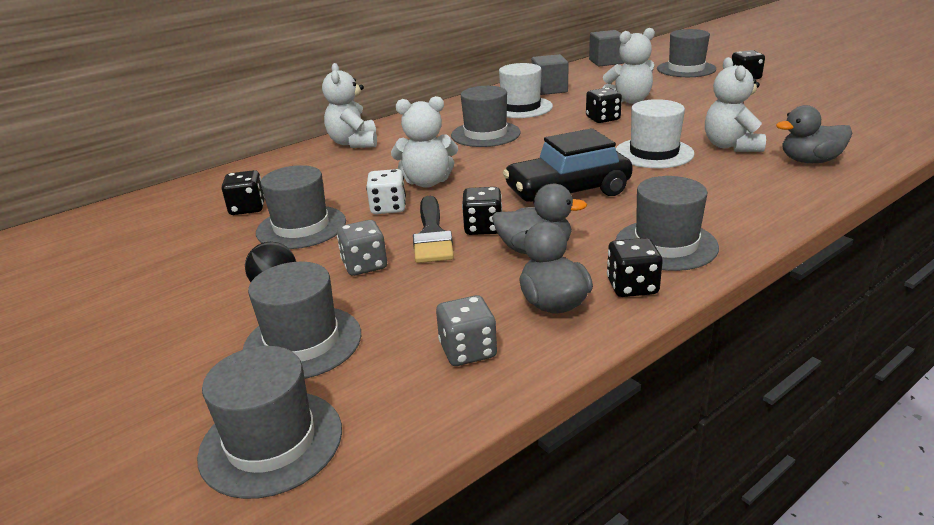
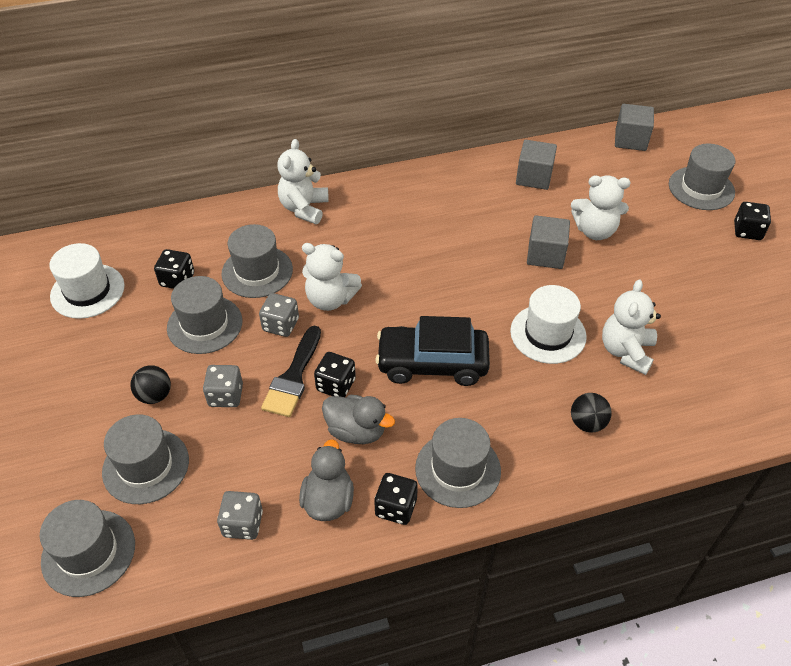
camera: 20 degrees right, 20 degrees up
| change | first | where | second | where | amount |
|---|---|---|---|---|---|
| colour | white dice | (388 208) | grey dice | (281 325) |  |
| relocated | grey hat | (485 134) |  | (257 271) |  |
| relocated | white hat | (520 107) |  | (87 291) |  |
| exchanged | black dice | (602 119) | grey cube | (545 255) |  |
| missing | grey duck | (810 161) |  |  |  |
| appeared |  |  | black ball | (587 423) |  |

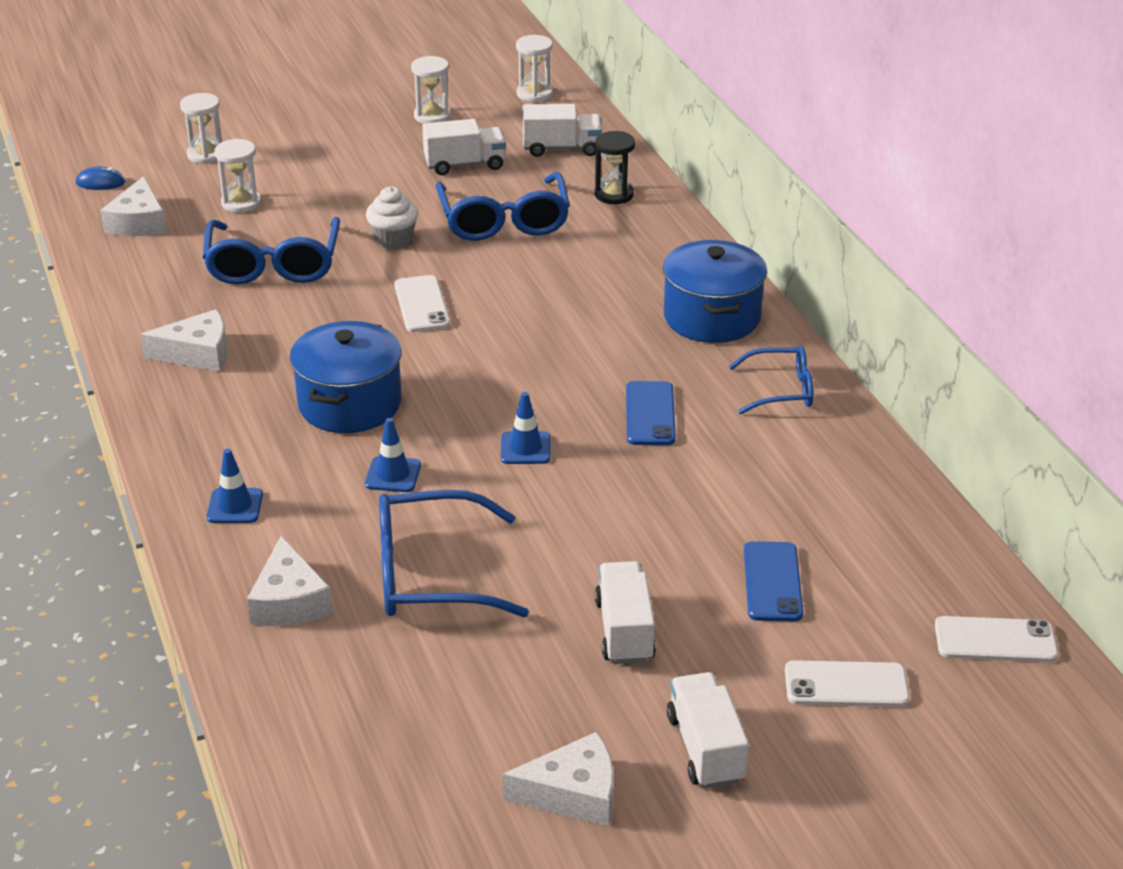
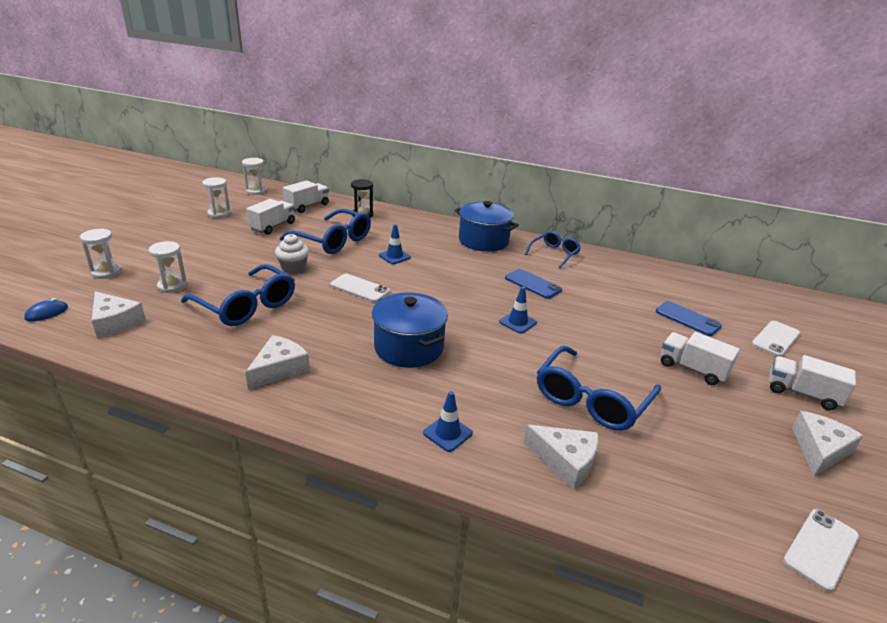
camera: 50 degrees left, 5 degrees down
| change | first | where | second | where | amount |
|---|---|---|---|---|---|
| relocated | blue traffic cone | (393 475) |  | (394 256) |  |
| relocated | white phone | (995 640) |  | (821 549) |  |

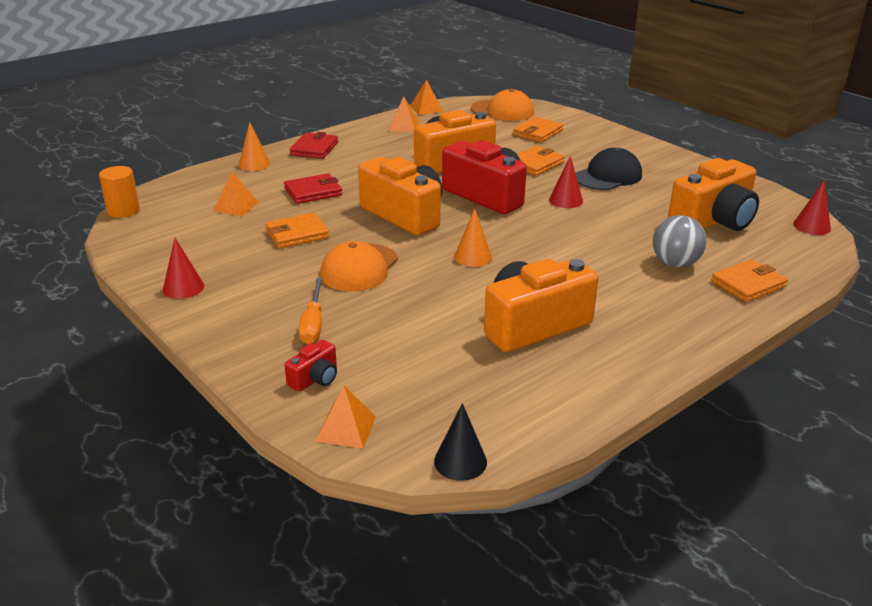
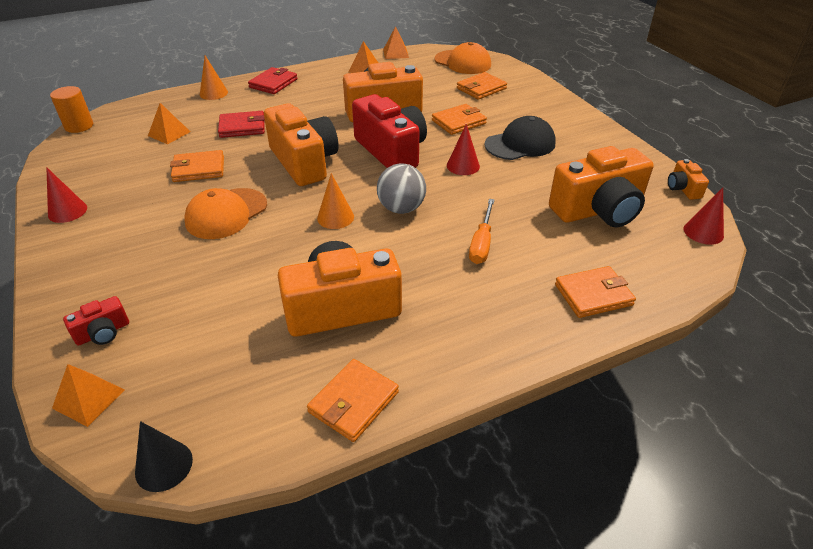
camera: 15 degrees right, 10 degrees up
| change | first | where | second | where | amount |
|---|---|---|---|---|---|
| relocated | orange screwdriver | (313 324) |  | (481 243) |  |
| relocated | grey ball | (675 264) |  | (401 208) |  |
| appeared |  |  | orange wallet | (354 402) |  |
| appeared |  |  | orange camera | (683 188) |  |

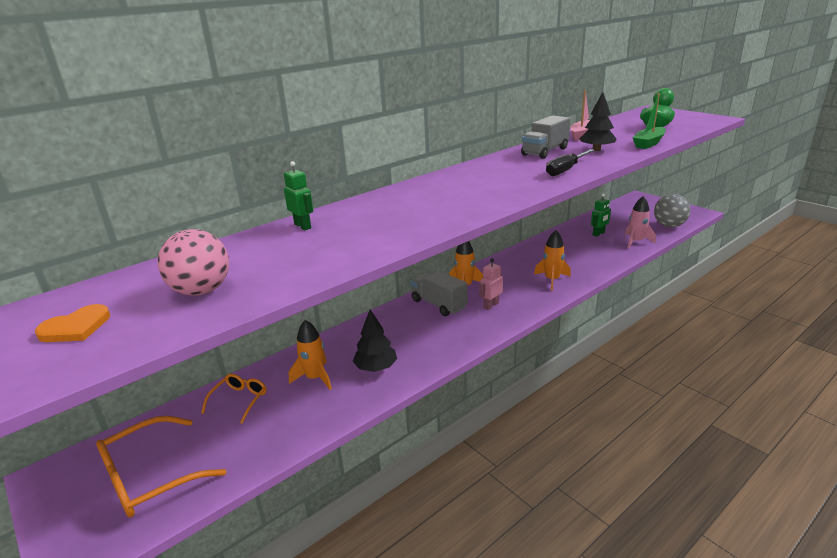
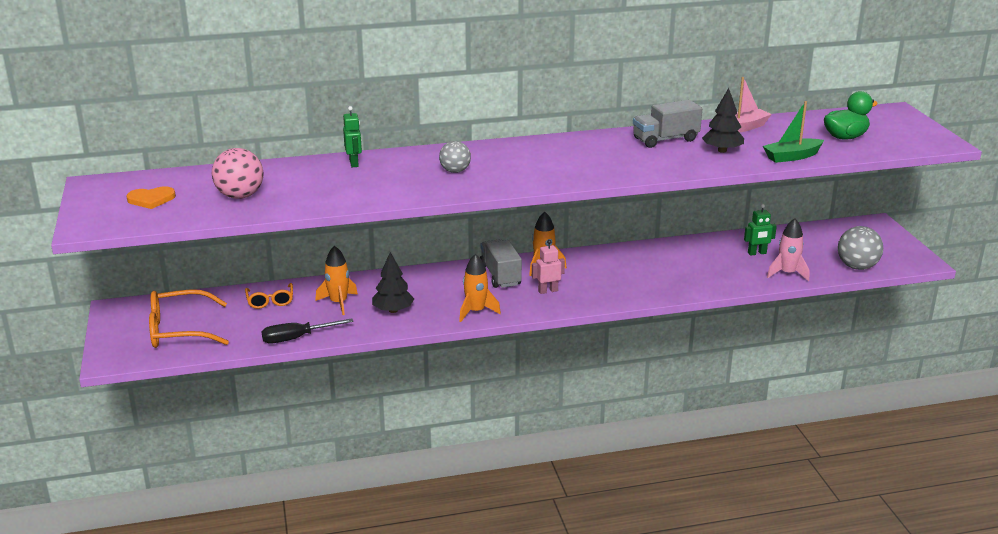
camera: 25 degrees right, 0 degrees up
| change | first | where | second | where | amount |
|---|---|---|---|---|---|
| spun | orange glasses | (239 400) |  | (270 301) | 120 degrees clockwise |
| relocated | orange rocket | (552 280) |  | (476 311) |  |
| relocated | black screwdriver | (566 170) |  | (297 338) |  |
| appeared |  |  | grey ball | (455 171) |  |

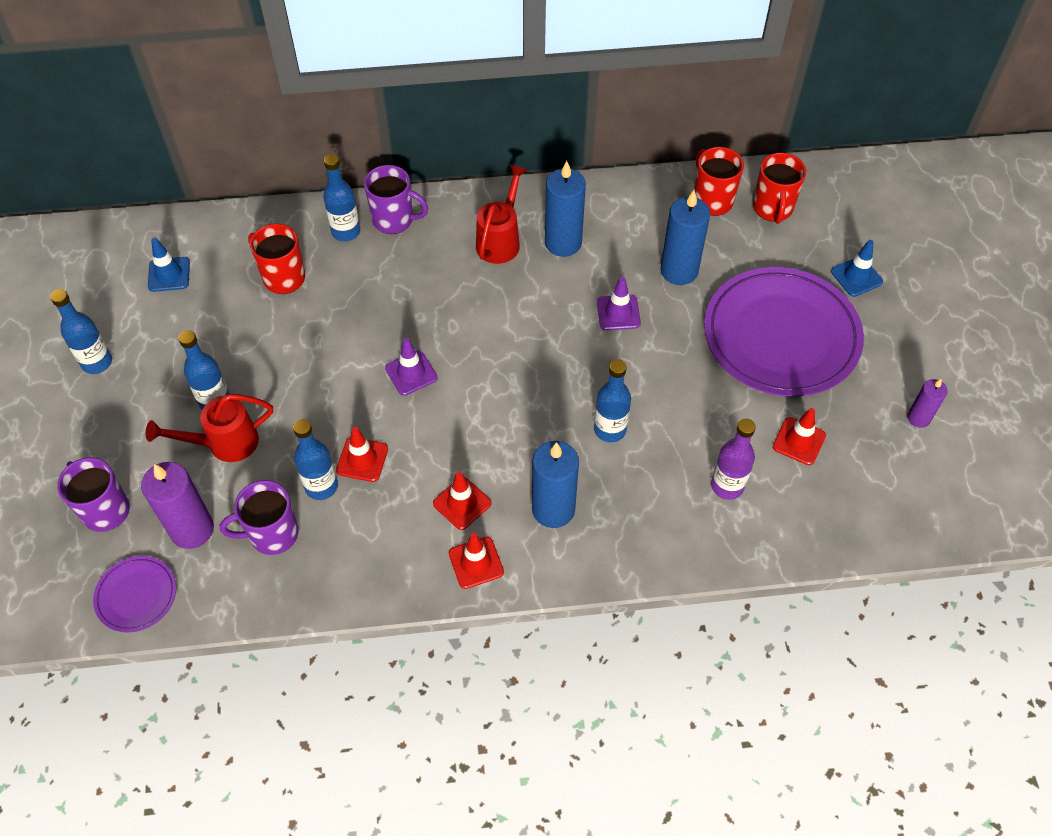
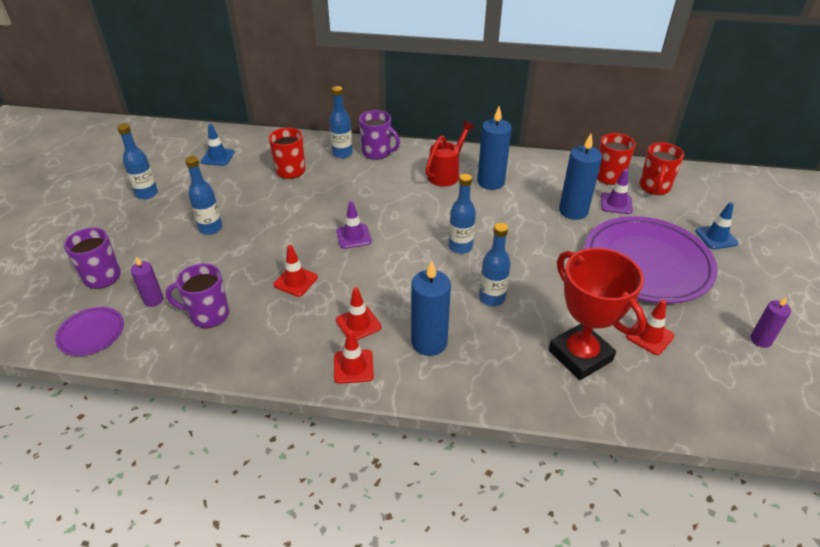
camera: 15 degrees right, 15 degrees down
| change | first | where | second | where | amount |
|---|---|---|---|---|---|
| size | purple candle | (192 530) |  | (153 300) | x0.57 |
| missing | red watering can | (224 443) |  |  |  |
| relocated | blue bottle | (321 486) |  | (460 247) |  |
| relocated | purple traffic cone | (618 313) |  | (616 203) |  |
| exchanged | purple bottle | (727 486) | red trophy | (580 355) |  |

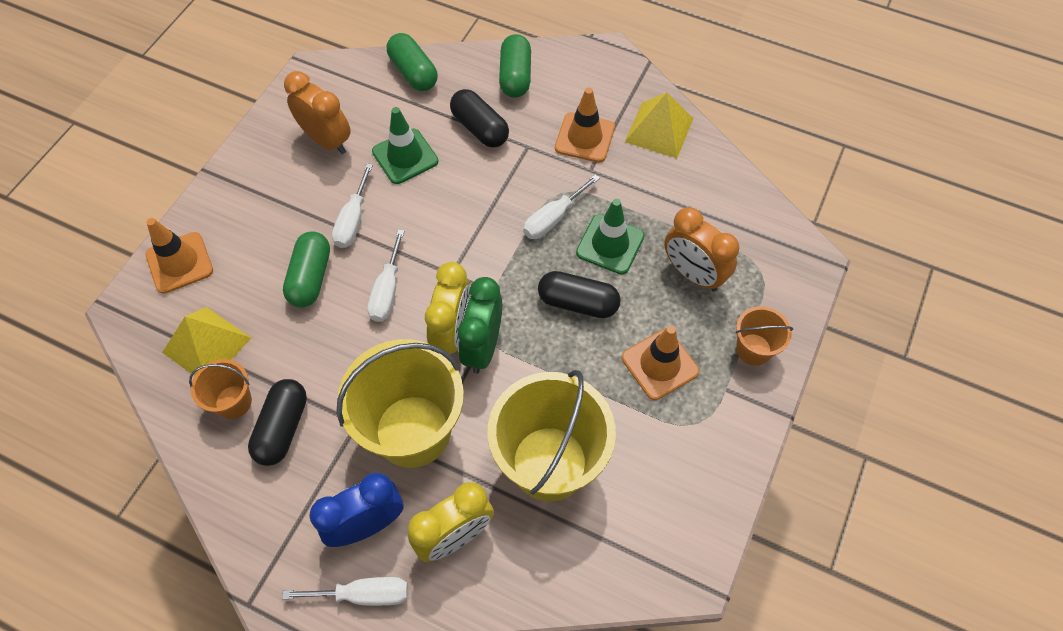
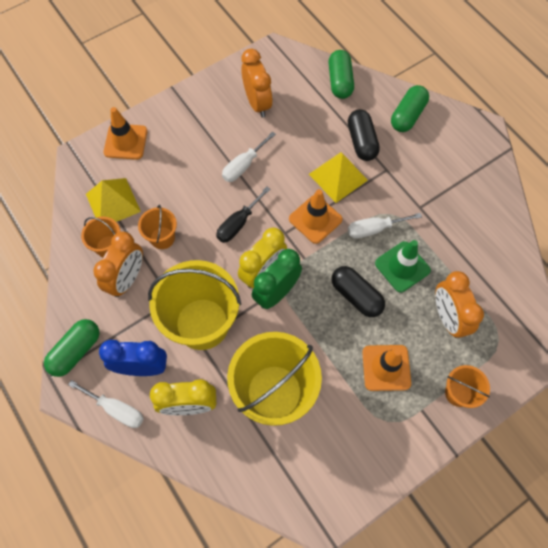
camera: 30 degrees right, 5 degrees up
| change | first | where | second | where | amount |
|---|---|---|---|---|---|
| exchanged | black capsule | (283 428) | orange clock | (127 279) |  |
| relocated | green capsule | (310 277) |  | (76 351) |  |
| colour | white screwdriver | (387 291) | black screwdriver | (238 223) |  |
| missing | green traffic cone | (405 156) |  |  |  |
| relocated | orange traffic cone | (584 138) |  | (315 219) |  |
| relocated | yellow pyramid | (659 129) |  | (338 177) |  |
| appeared |  |  | orange bucket | (162 238) |  |

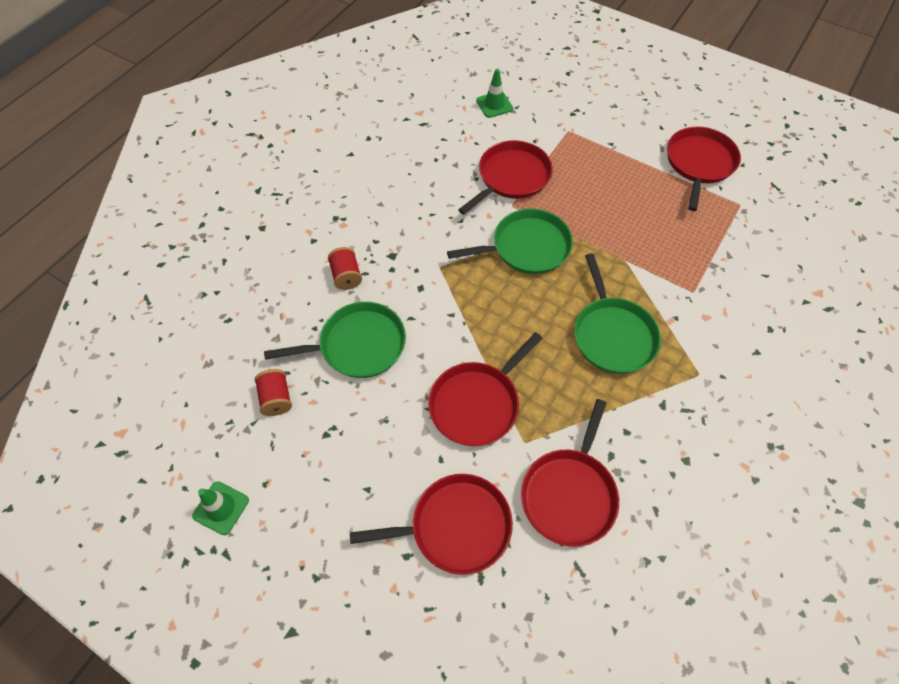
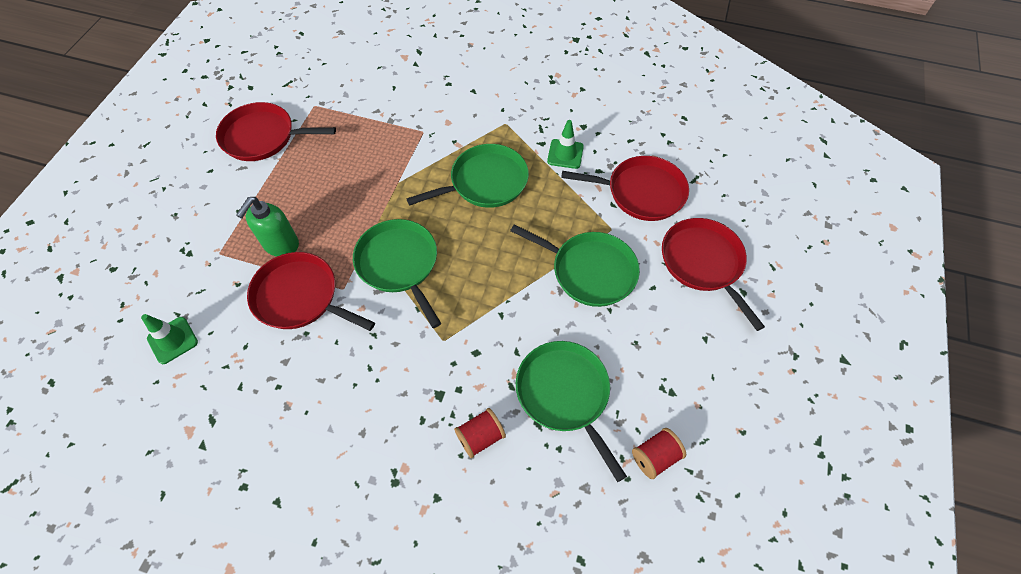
camera: 105 degrees left, 0 degrees up
| change | first | where | second | where | amount |
|---|---|---|---|---|---|
| relocated | green traffic cone | (221 508) |  | (565 154) |  |
| colour | red pan | (477 403) | green pan | (589 271) |  |
| appeared |  |  | green soap dispenser | (281 245) |  |

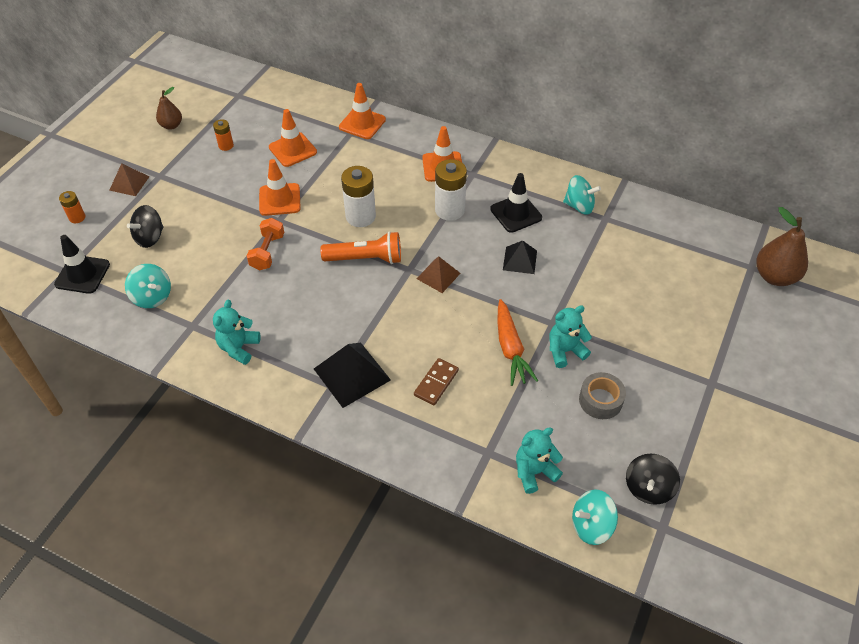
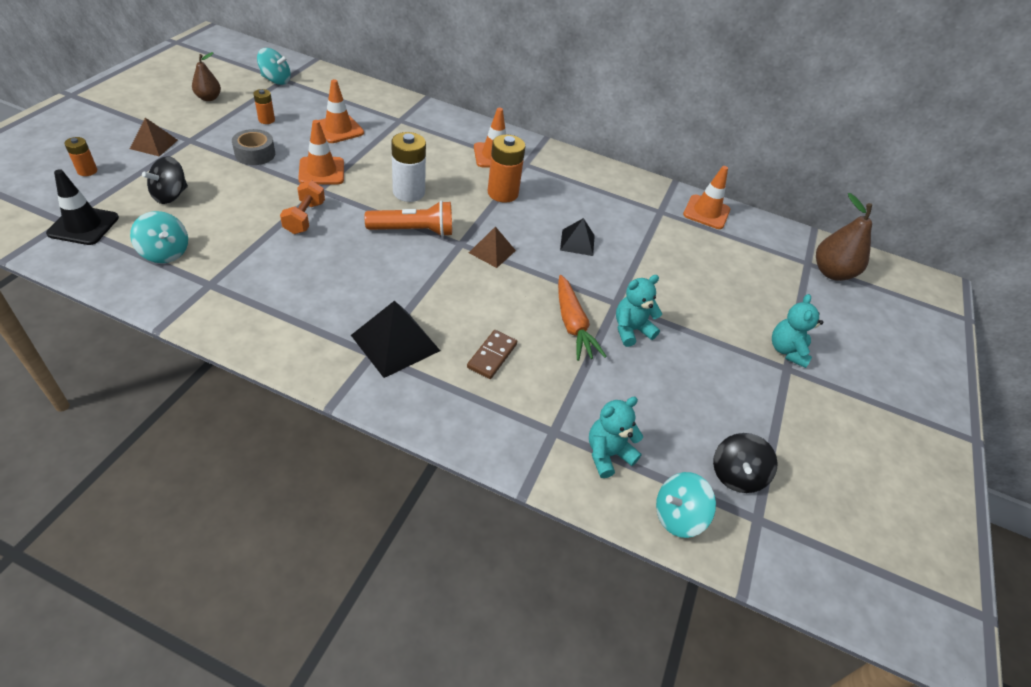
camera: 10 degrees left, 5 degrees down
| change | first | where | second | where | amount |
|---|---|---|---|---|---|
| relocated | turquoise teddy bear | (239 348) |  | (787 350) |  |
| relocated | orange traffic cone | (362 123) |  | (706 212) |  |
| colour | white battery | (449 210) | orange battery | (502 193) |  |
| missing | black traffic cone | (516 213) |  |  |  |
| relocated | turquoise spinning top | (579 206) |  | (276 80) |  |
| relocated | grey tape | (600 400) |  | (255 154) |  |

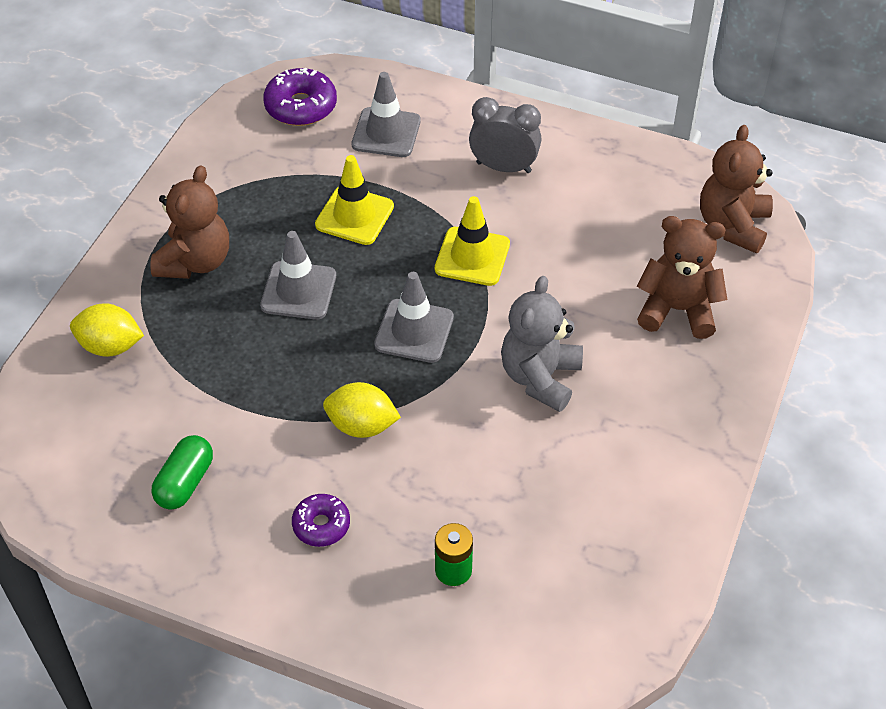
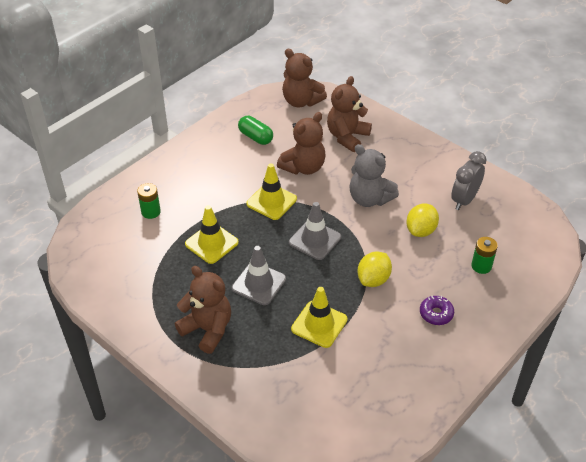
camera: 70 degrees left, 5 degrees down
| change | first | where | second | where | amount |
|---|---|---|---|---|---|
| relocated | yellow lemon | (110 346) |  | (421 230) |  |
| relocated | green capsule | (185 482) |  | (255 137) |  |
| missing | purple donut | (301 106) |  |  |  |
| exchanged | grey traffic cone | (386 133) | green battery | (151 212) |  |
| relocated | grey clock | (503 167) |  | (464 200) |  |
| appeared |  |  | brown teddy bear | (303 167) |  |
| appeared |  |  | yellow traffic cone | (319 324) |  |

